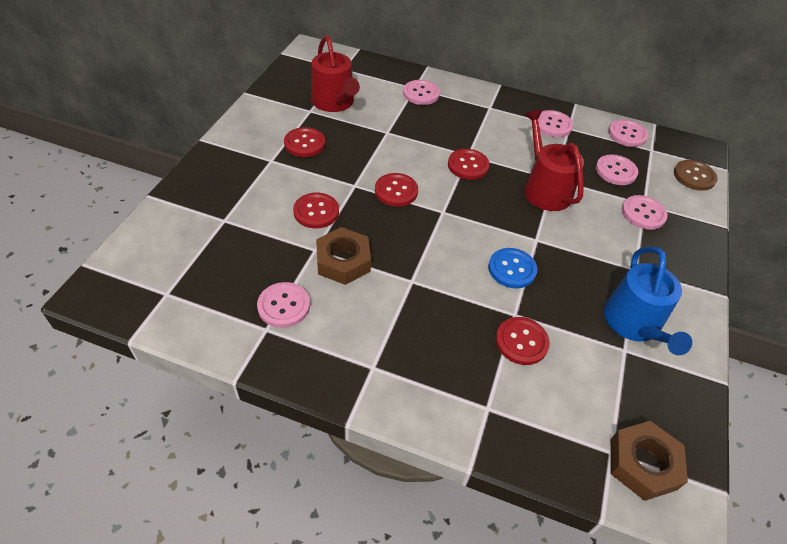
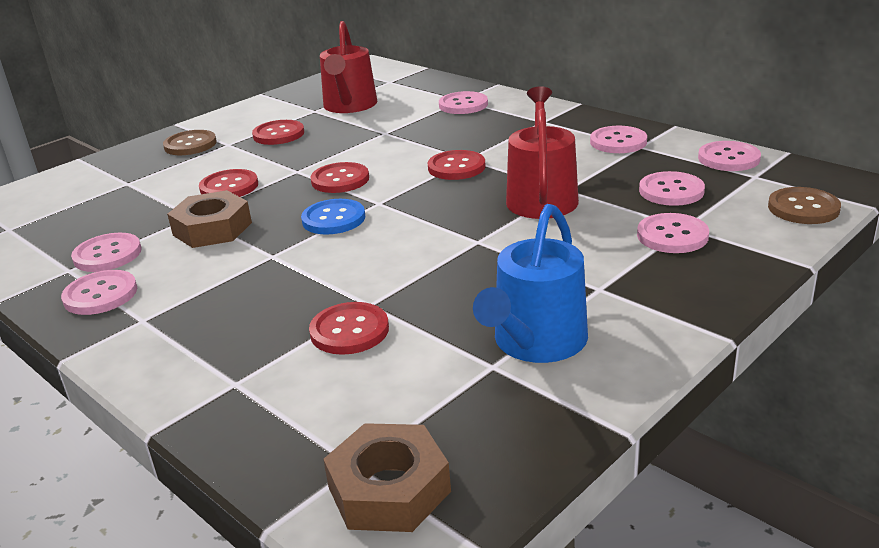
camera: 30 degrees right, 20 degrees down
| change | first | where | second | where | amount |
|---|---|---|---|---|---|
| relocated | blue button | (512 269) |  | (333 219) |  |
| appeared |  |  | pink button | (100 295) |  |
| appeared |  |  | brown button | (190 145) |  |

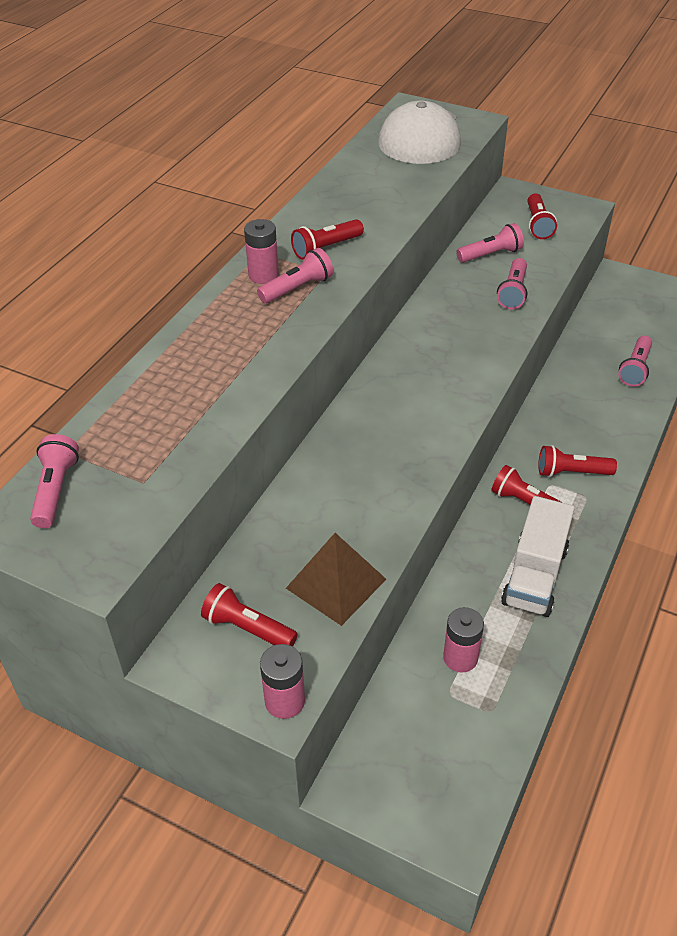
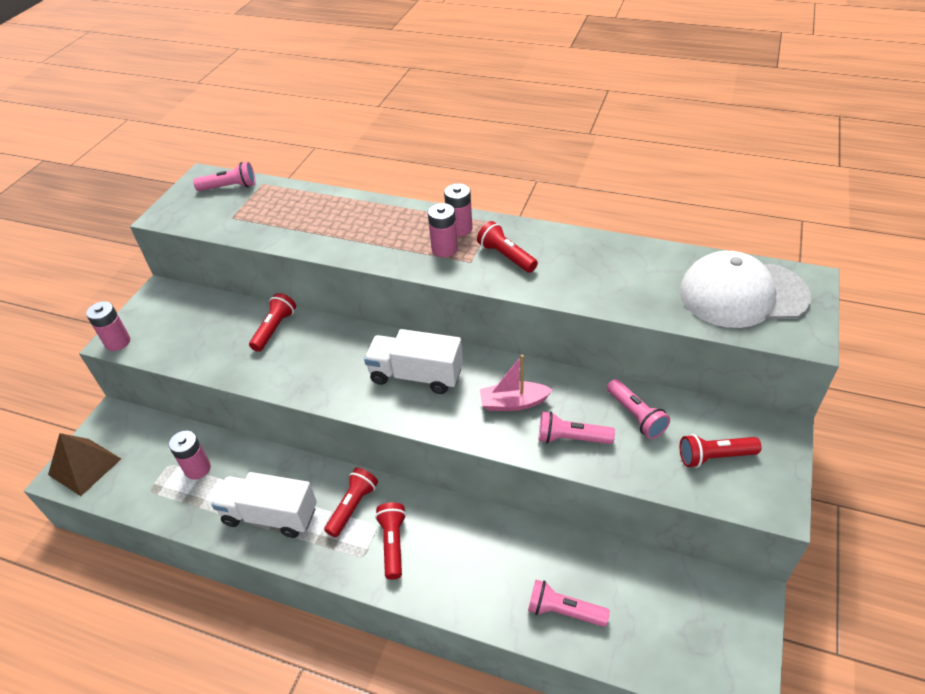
camera: 85 degrees right, 0 degrees up
| change | first | where | second | where | amount |
|---|---|---|---|---|---|
| relocated | red flashlight | (247 628) |  | (275 329) |  |
| exchanged | pink flashlight | (297 288) | pink battery | (444 249) |  |
| relocated | brown pyramid | (336 583) |  | (85 466) |  |
| appeared |  |  | white truck | (416 375) |  |
| appeared |  |  | pink boat | (513 403) |  |

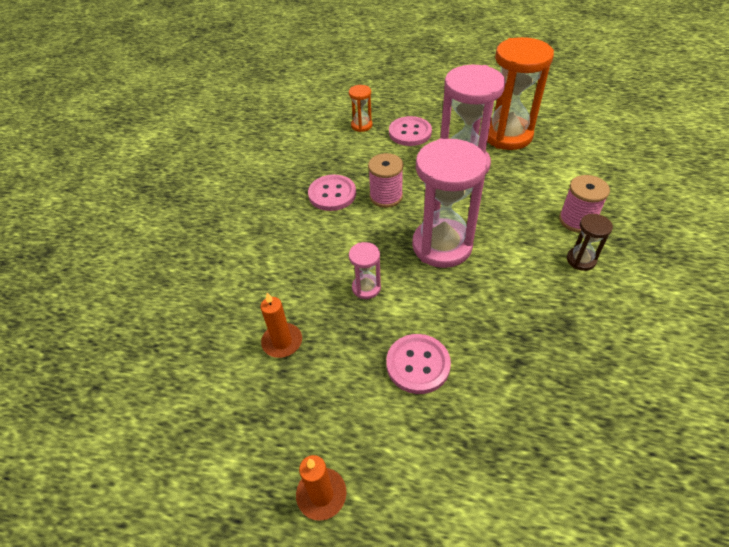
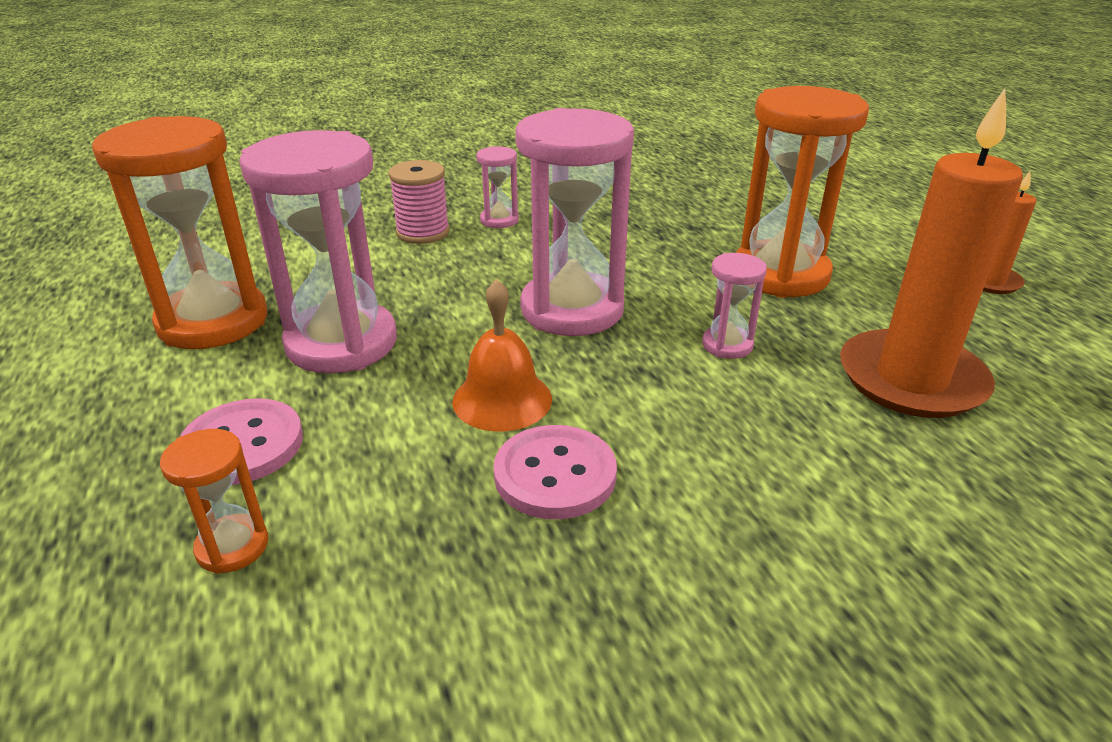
camera: 125 degrees left, 15 degrees down
| change | first | where | second | where | amount |
|---|---|---|---|---|---|
| size | orange candle | (282 342) |  | (911 379) | x2.03 |
| exchanged | pink spool | (386 196) | orange bell | (502 399) |  |
| exchanged | pink button | (418 364) | orange hourglass | (780 274) |  |
| colour | brown hourglass | (581 260) | pink hourglass | (499 220) |  |

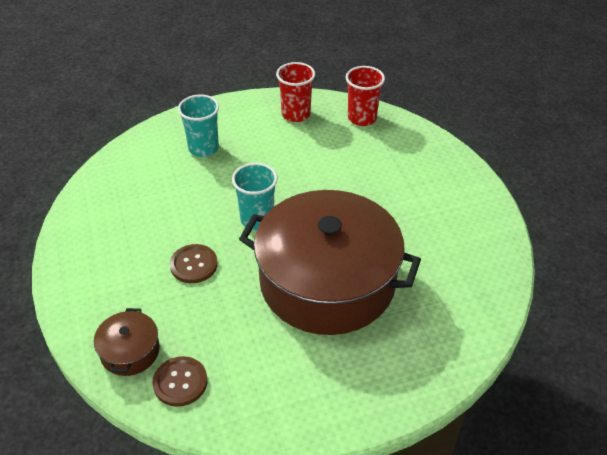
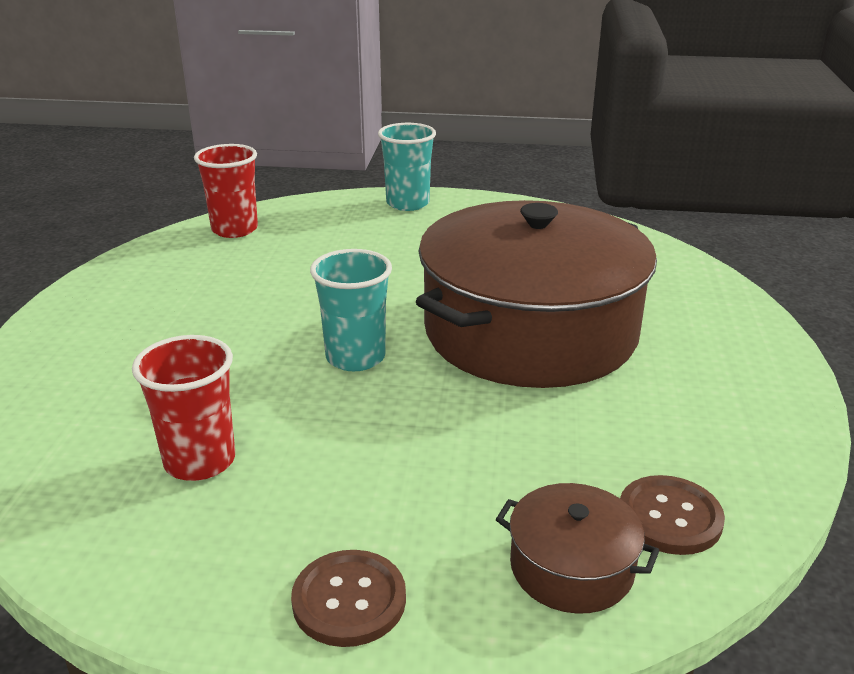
camera: 65 degrees left, 15 degrees down
| change | first | where | second | where | amount |
|---|---|---|---|---|---|
| relocated | brown button | (194 265) |  | (349 600) |  |
| relocated | turquoise cup | (203 148) |  | (407 203) |  |
| relocated | red cup | (296 114) |  | (200 461) |  |

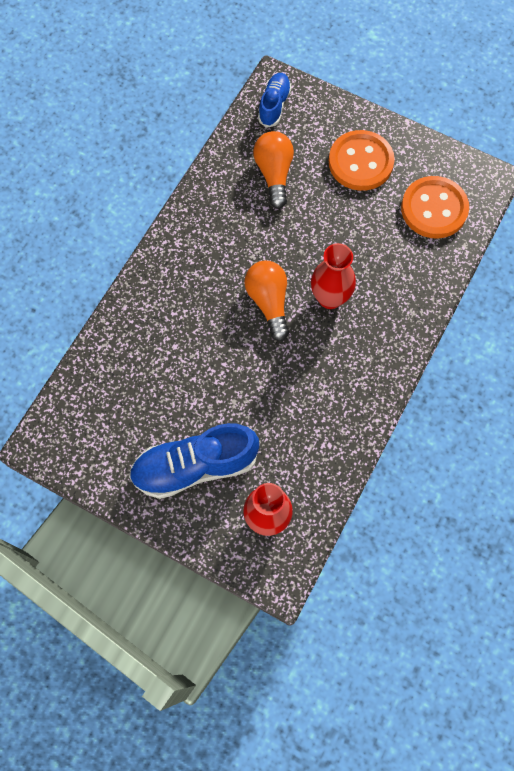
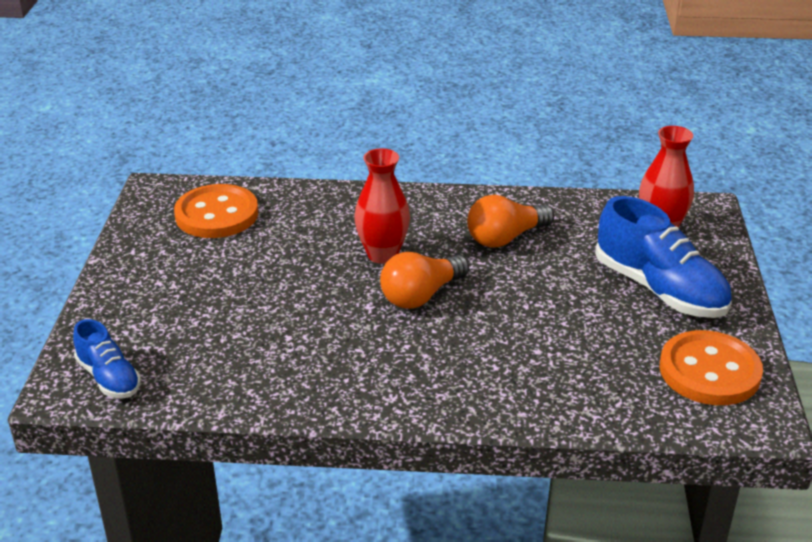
camera: 115 degrees left, 35 degrees down
| change | first | where | second | where | amount |
|---|---|---|---|---|---|
| relocated | orange light bulb | (274 174) |  | (505 238) |  |
| spun | blue shoe | (274 105) |  | (109 378) | 120 degrees counterclockwise |
| relocated | orange button | (360 162) |  | (709 371) |  |

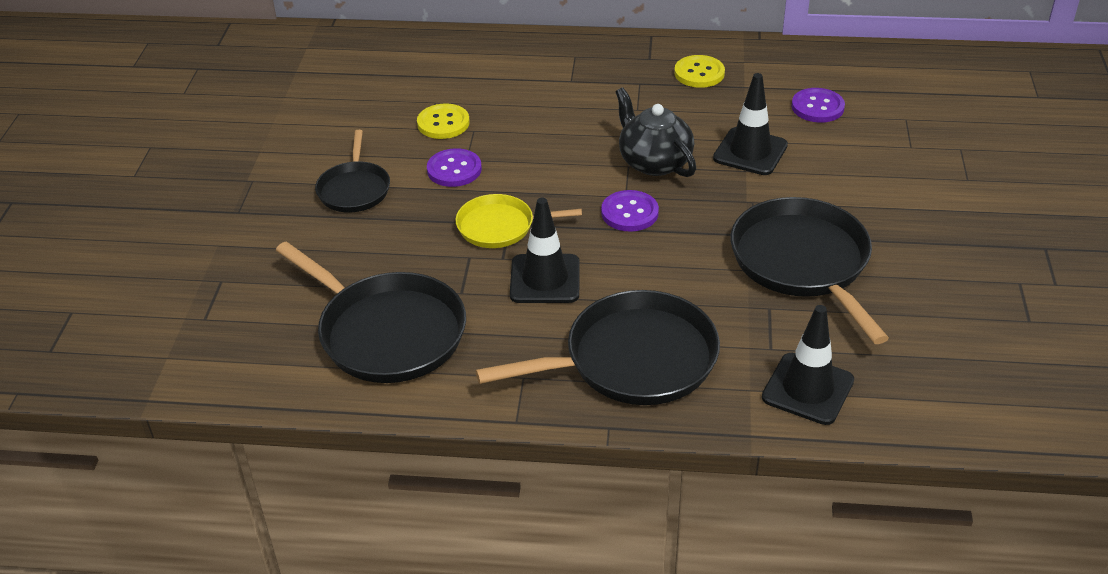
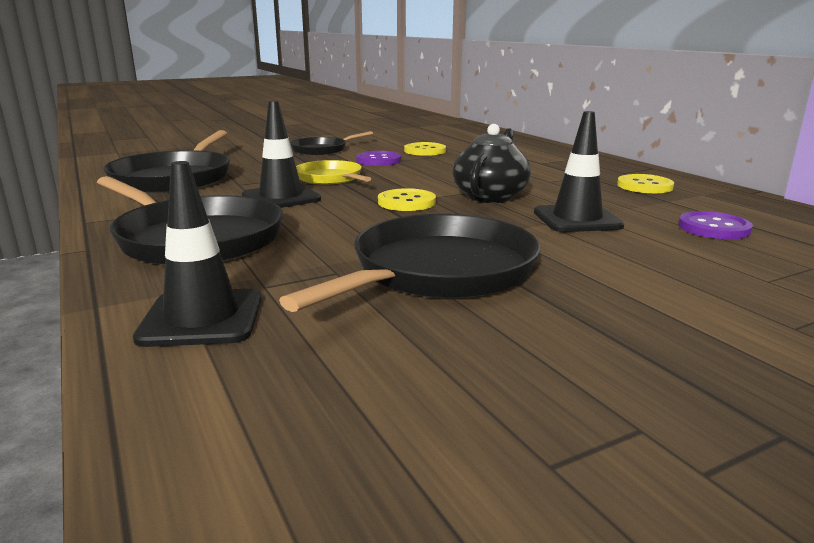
camera: 55 degrees right, 20 degrees down
| change | first | where | second | where | amount |
|---|---|---|---|---|---|
| colour | purple button | (629 213) | yellow button | (406 202) |  |

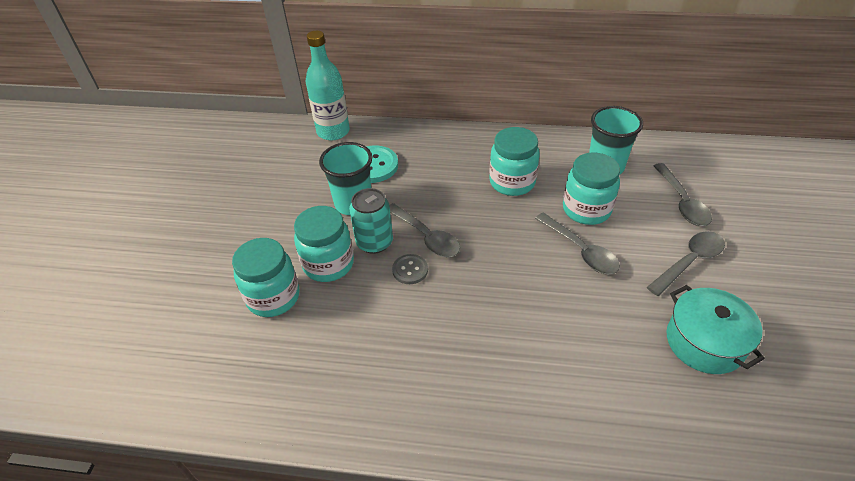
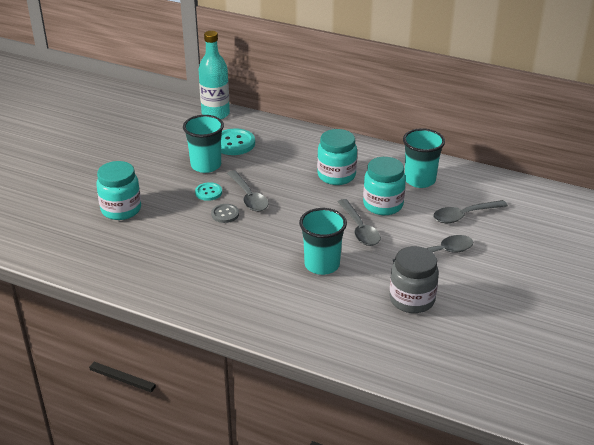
camera: 15 degrees right, 10 degrees down
| change | first | where | second | where | amount |
|---|---|---|---|---|---|
| missing | turquoise jar | (328 264) |  |  |  |
| exchanged | turquoise can | (374 242) | turquoise button | (208 192) |  |
| spun | grey spoon | (682 202) |  | (464 215) | 60 degrees clockwise |
| exchanged | turquoise pot | (704 342) | grey jar | (412 300) |  |
| appeared |  |  | turquoise cup | (322 265) |  |

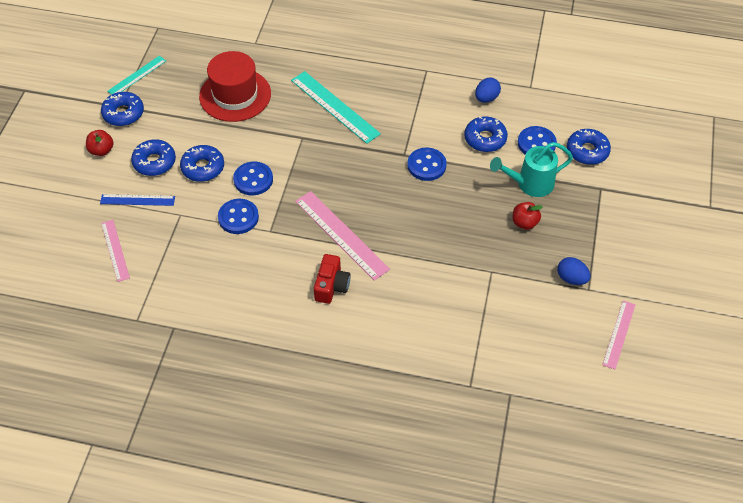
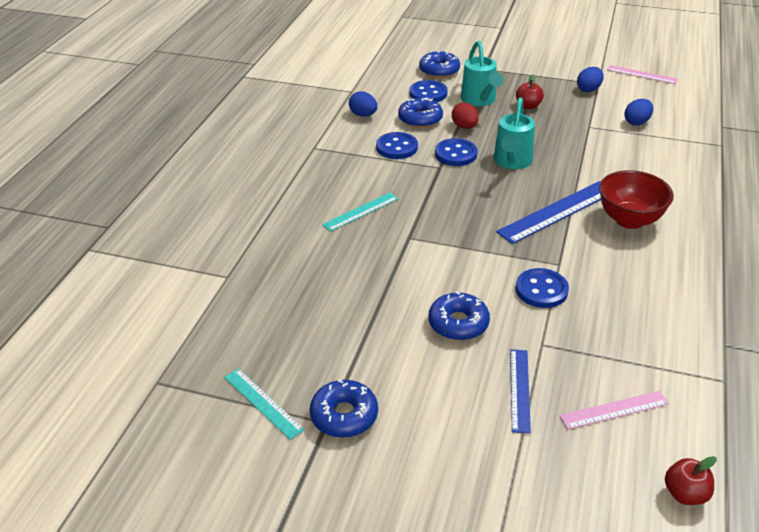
camera: 85 degrees left, 15 degrees down
| change | first | where | second | where | amount |
|---|---|---|---|---|---|
| relocated | red apple | (101 150) |  | (685 494) |  |
| missing | blue donut | (154 162) |  |  |  |
| missing | red hat | (235 95) |  |  |  |
| relocated | blue button | (253 180) |  | (397 147) |  |
| size | turquoise ruler | (334 107) |  | (361 212) | x0.60 |
| colour | pink ruler | (341 235) | blue ruler | (557 212) |  |
| exchanged | red camera | (331 286) | red bowl | (629 220) |  |
| appeared |  |  | red egg | (464 127) |  |
| appeared |  |  | turquoise watering can | (512 162) |  |
| appeared |  |  | blue egg | (636 122) |  |

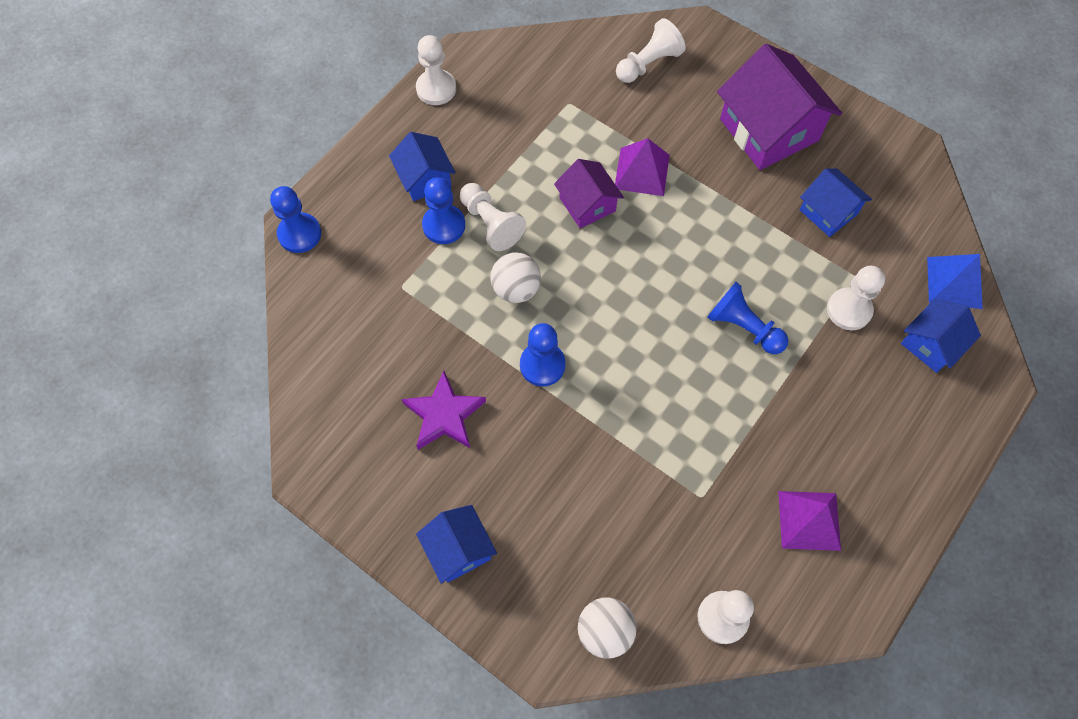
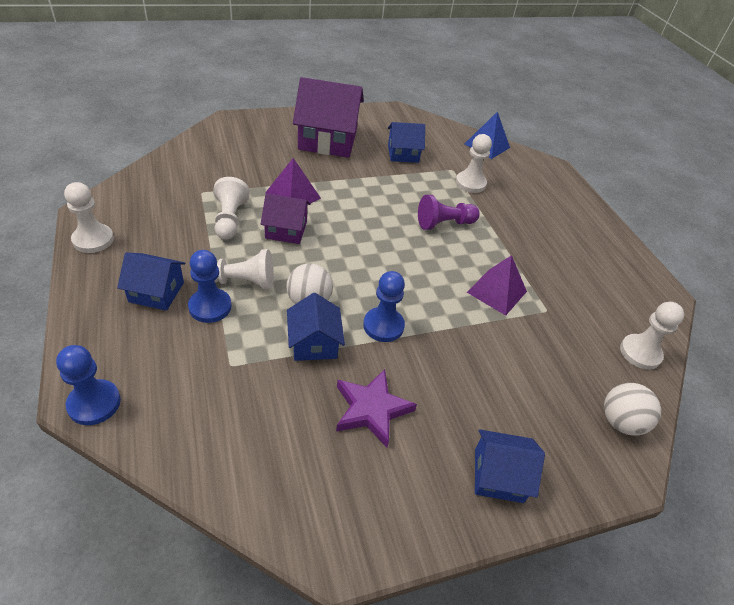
camera: 60 degrees left, 20 degrees down
| change | first | where | second | where | amount |
|---|---|---|---|---|---|
| relocated | white pawn | (648 64) |  | (230 219) |  |
| colour | blue pawn | (743 327) | purple pawn | (444 223) |  |
| relocated | purple pyramid | (809 520) |  | (497 291) |  |
| relocated | blue house | (931 344) |  | (314 343) |  |

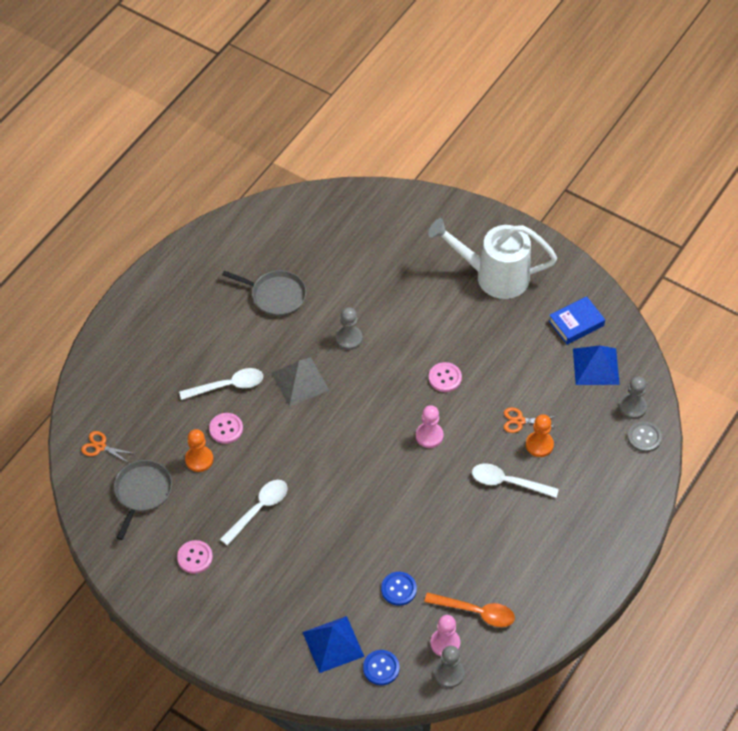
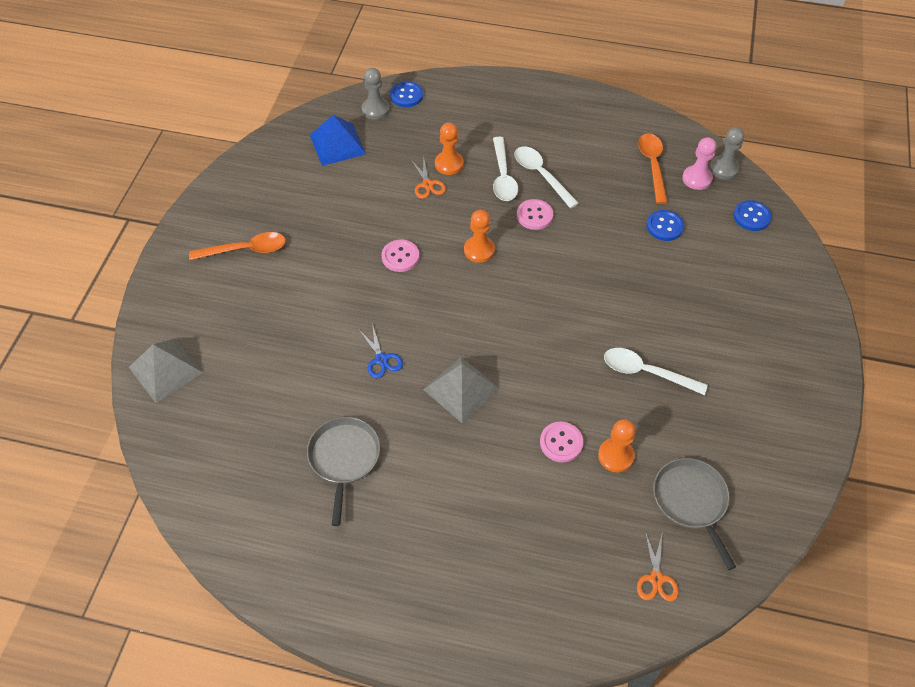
camera: 110 degrees left, 0 degrees up
| change | first | where | second | where | amount |
|---|---|---|---|---|---|
| spun | grey pan | (142 492) |  | (691 501) | 75 degrees clockwise |
| relocated | pink button | (195 557) |  | (534 215) |  |
| relocated | white spoon | (228 386) |  | (541 175) |  |
| missing | blue pyramid | (333 644) |  |  |  |
| exchanged | grey pawn | (349 338) | blue scissors | (381 359) |  |
| colour | pink pawn | (429 436) | orange pawn | (479 250) |  |
| exchanged | white watering can | (494 276) | orange spoon | (246 250) |  |
| missing | blue book | (576 323) |  |  |  |
| colour | grey button | (644 437) | blue button | (406 95) |  |
| appeared |  |  | grey pyramid | (166 369) |  |

